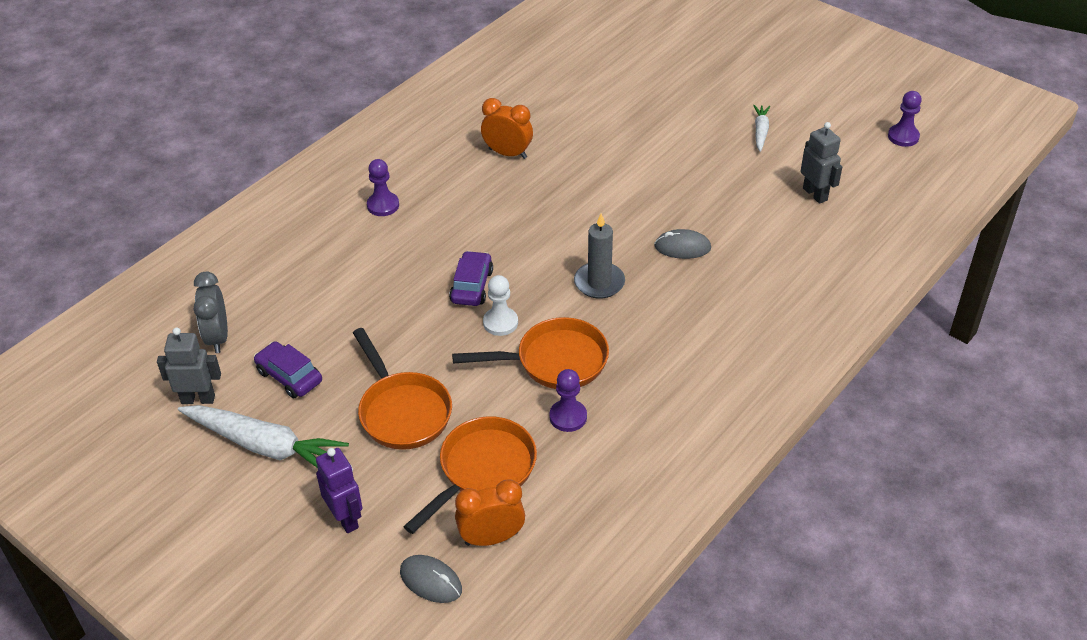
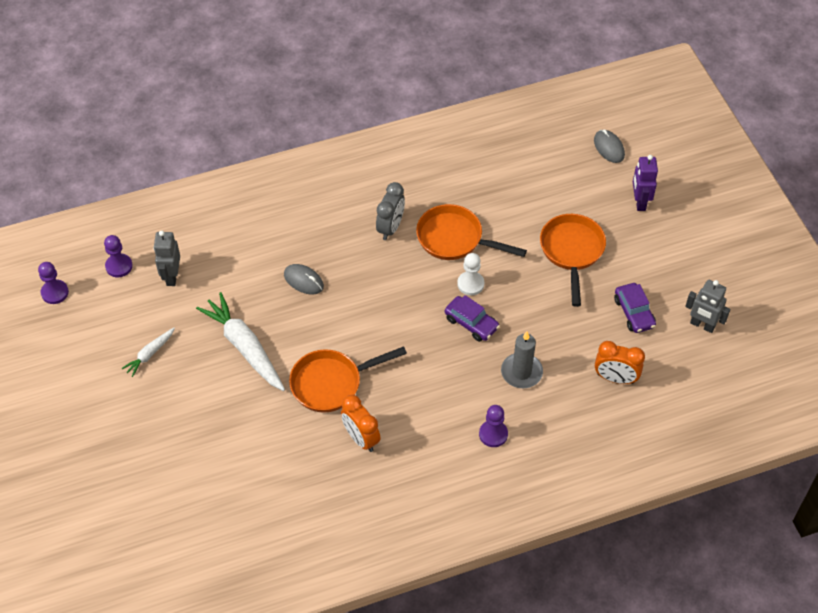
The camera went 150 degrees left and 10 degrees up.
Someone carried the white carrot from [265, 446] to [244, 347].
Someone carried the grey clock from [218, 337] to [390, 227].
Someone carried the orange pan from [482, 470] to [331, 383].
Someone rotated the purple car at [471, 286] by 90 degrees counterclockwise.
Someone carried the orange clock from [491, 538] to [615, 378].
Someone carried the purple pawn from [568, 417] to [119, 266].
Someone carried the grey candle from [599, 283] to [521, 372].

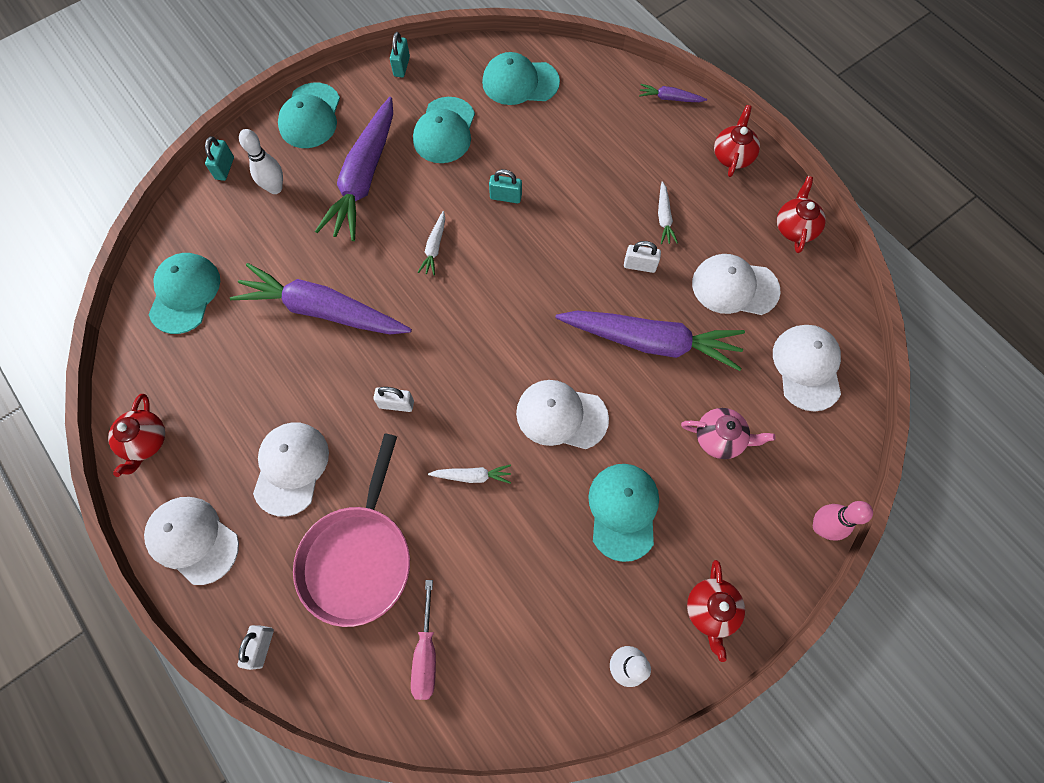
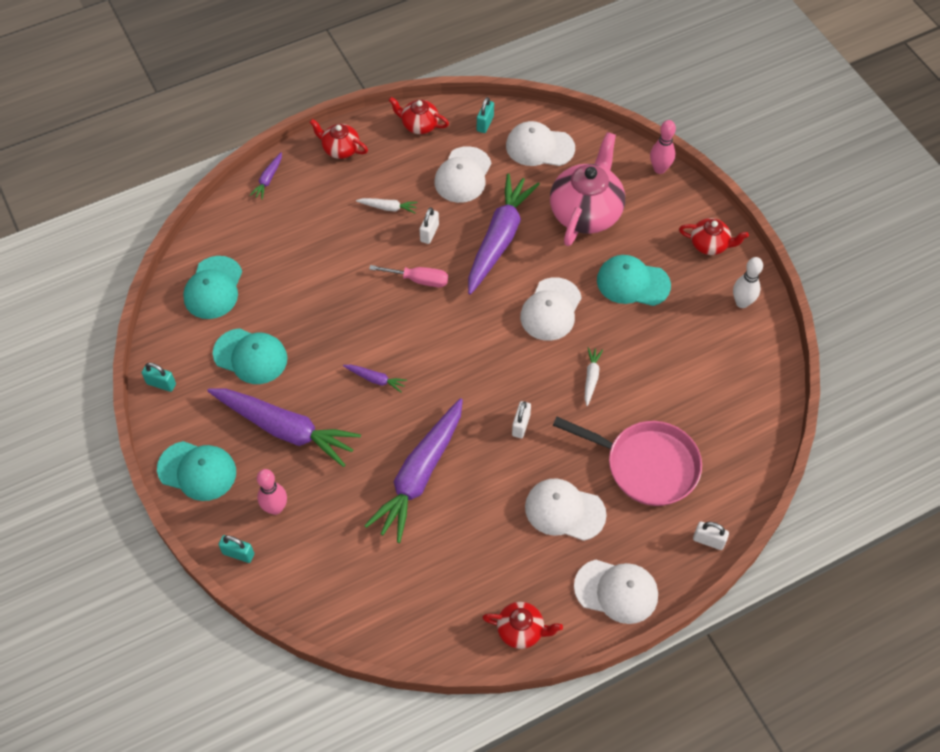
The camera went 80 degrees left and 10 degrees down.
Someone rotated the white cap at [193, 540] by 120 degrees counterclockwise.
Someone took away the turquoise cap at [185, 294].
Someone repainted the white bowling pin at [275, 188], which became the pink bowling pin at [275, 508].
Someone carried the pink screwdriver from [426, 653] to [419, 280].
Someone repainted the white carrot at [434, 247], which became the purple carrot at [375, 379].
Someone carried the turquoise padlock from [505, 197] to [485, 123].
Someone scaled the pink teapot at [720, 438] by 1.91.

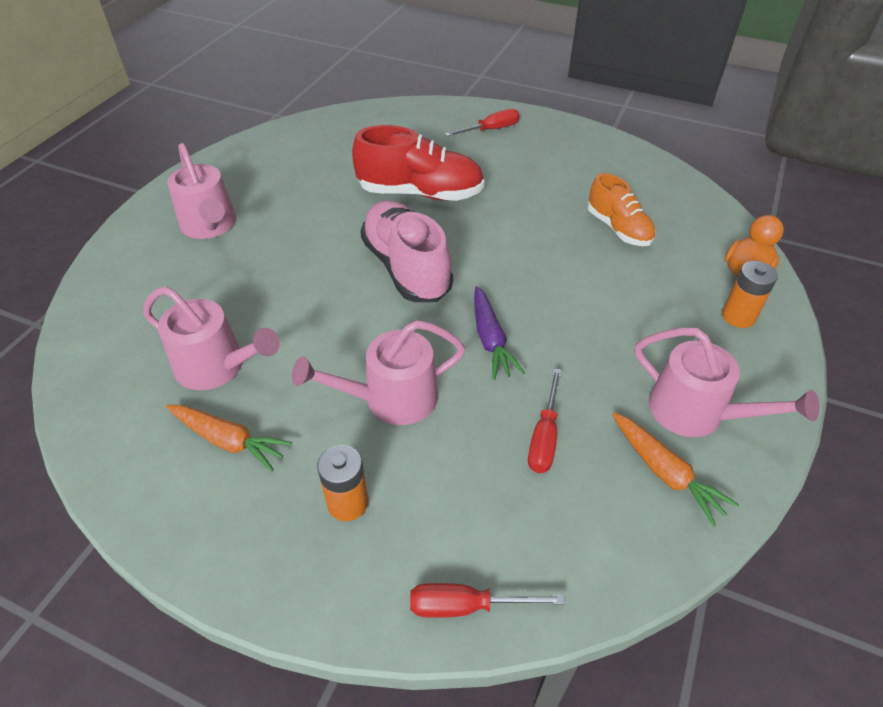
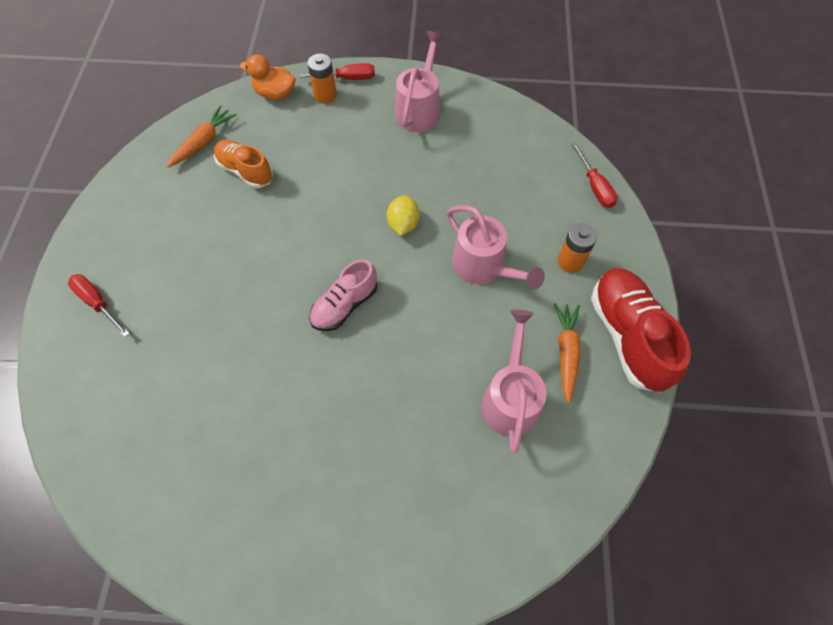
The camera went 110 degrees left and 15 degrees up.
Someone took away the pink watering can at [210, 226].
Someone carried the red shoe from [420, 193] to [627, 336].
Someone scaled the pink shoe at [406, 268] by 0.63.
Someone swapped the purple carrot at [490, 339] for the yellow lemon at [403, 224].
Someone carried the red screwdriver from [544, 436] to [347, 78].
Someone rotated the orange shoe at [618, 228] by 90 degrees counterclockwise.
Someone carried the orange carrot from [665, 472] to [203, 142].

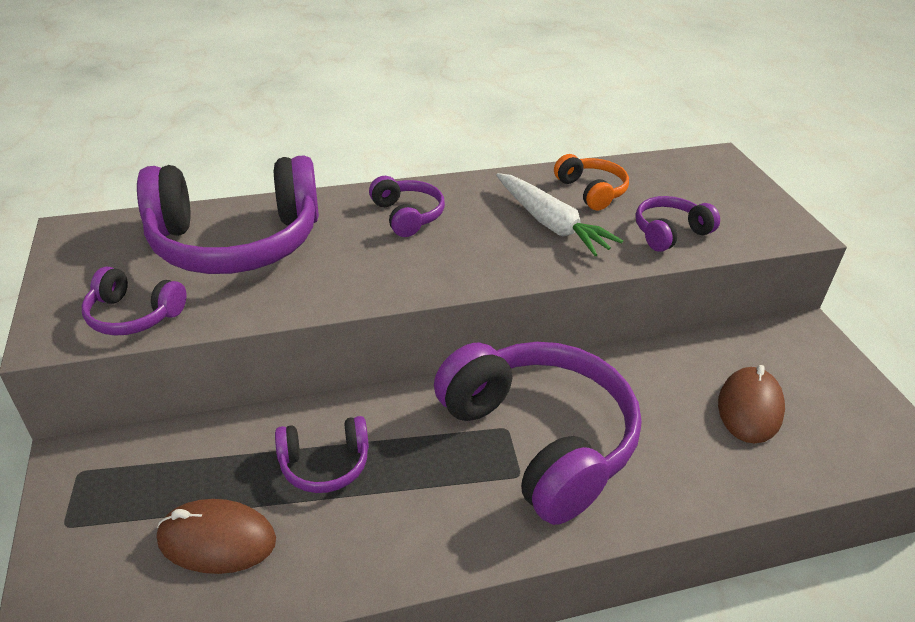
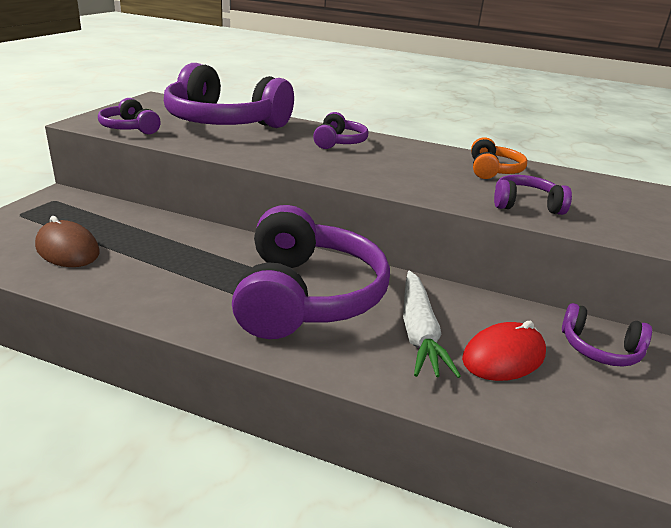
The camera went 35 degrees right and 10 degrees down.
Someone carried the purple headphones from [324, 464] to [600, 349].
Someone carried the white carrot from [551, 224] to [419, 333].
Someone repainted the brown mouse at [749, 408], which became the red mouse at [503, 356].

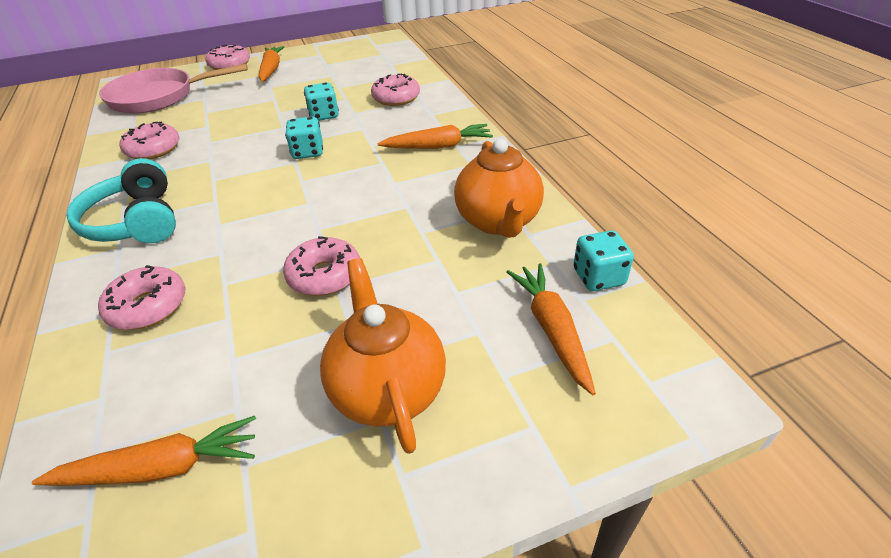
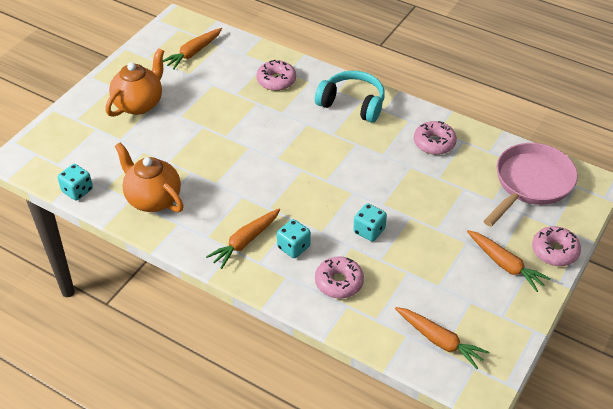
The camera went 140 degrees right and 5 degrees up.
Someone took away the pink donut at [324, 275].
Someone carried the turquoise dice from [308, 152] to [293, 247].
Someone rotated the orange teapot at [387, 389] by 90 degrees counterclockwise.
Someone carried the orange carrot from [552, 330] to [439, 341].

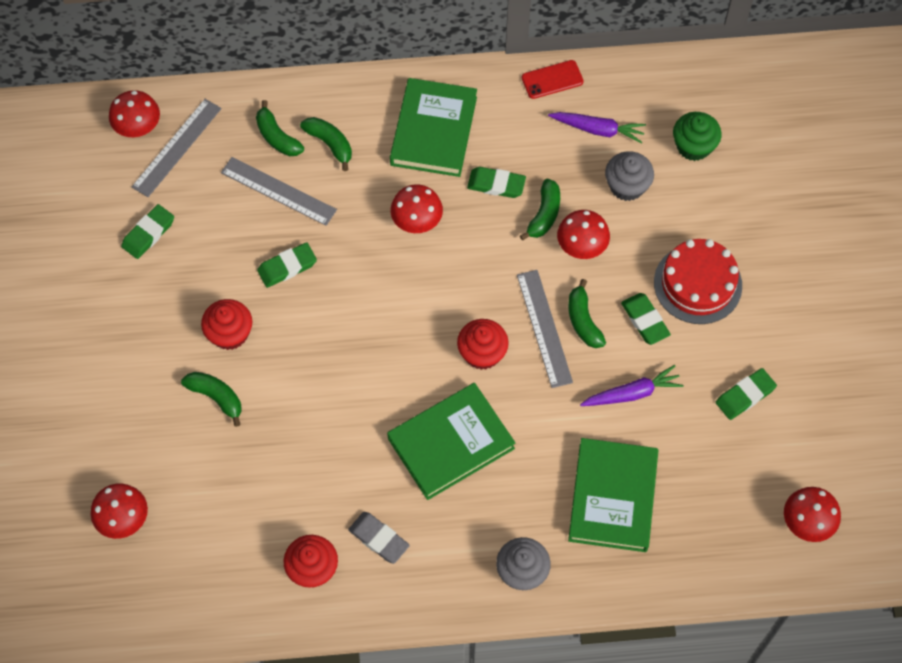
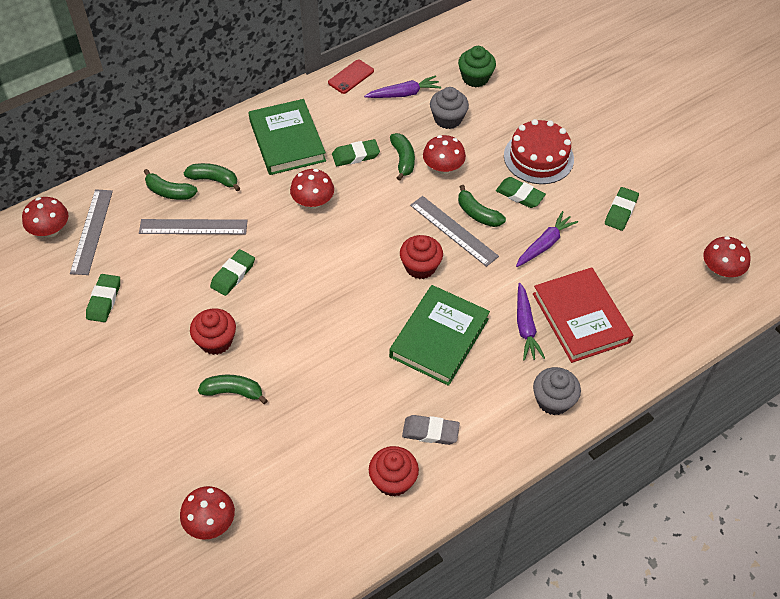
The camera went 30 degrees left and 10 degrees down.
Someone repainted the green book at [613, 497], which became the red book at [581, 318].
Someone put down the purple carrot at [525, 327].

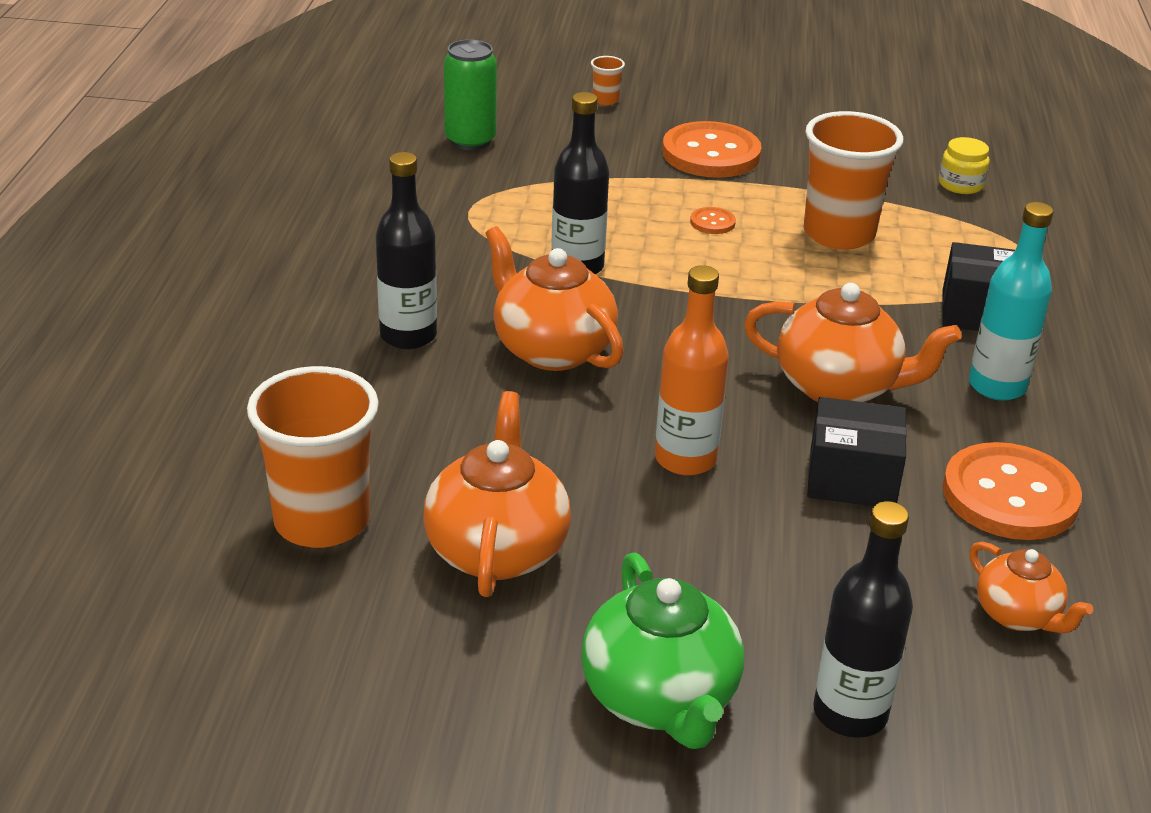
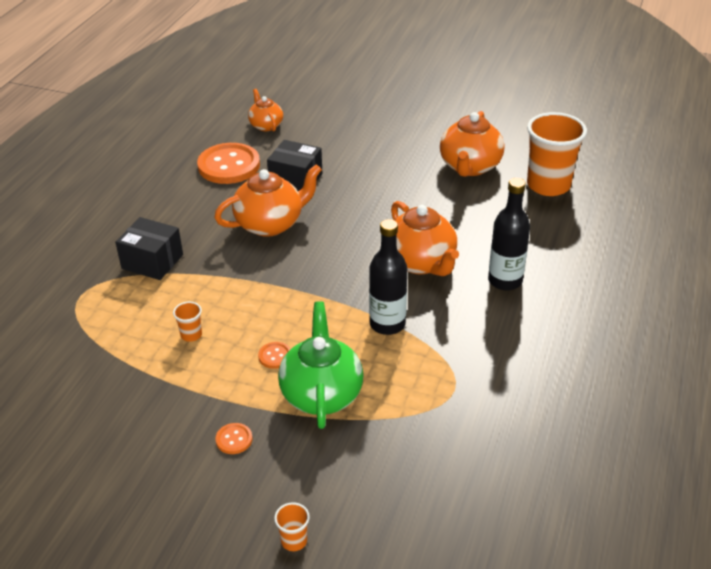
The camera went 165 degrees left and 5 degrees up.
Someone took away the green can at [470, 141].
Someone carried the green teapot from [660, 699] to [321, 394].
Someone took away the orange bottle at [685, 459].
Someone scaled the orange button at [711, 154] by 0.43.
Someone rotated the orange teapot at [839, 387] by 120 degrees clockwise.
Someone scaled the orange cup at [839, 234] by 0.41.
Someone took away the black bottle at [850, 713].
Someone took away the yellow jar at [960, 184].
Someone took away the turquoise bottle at [997, 386].

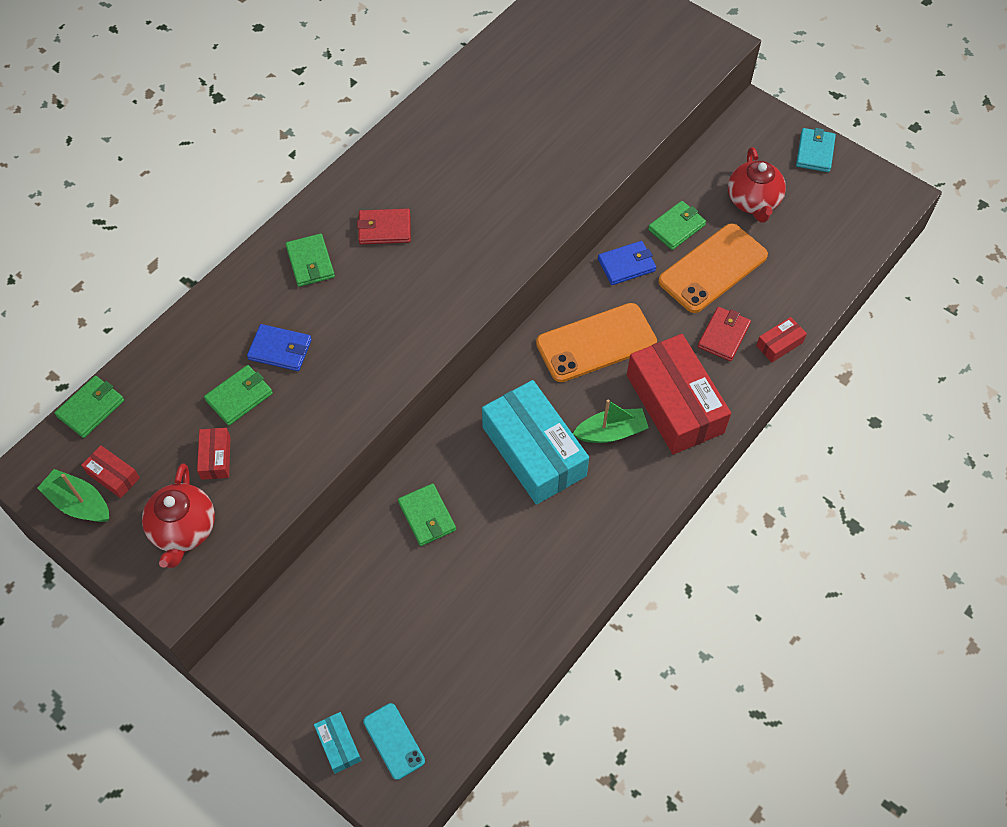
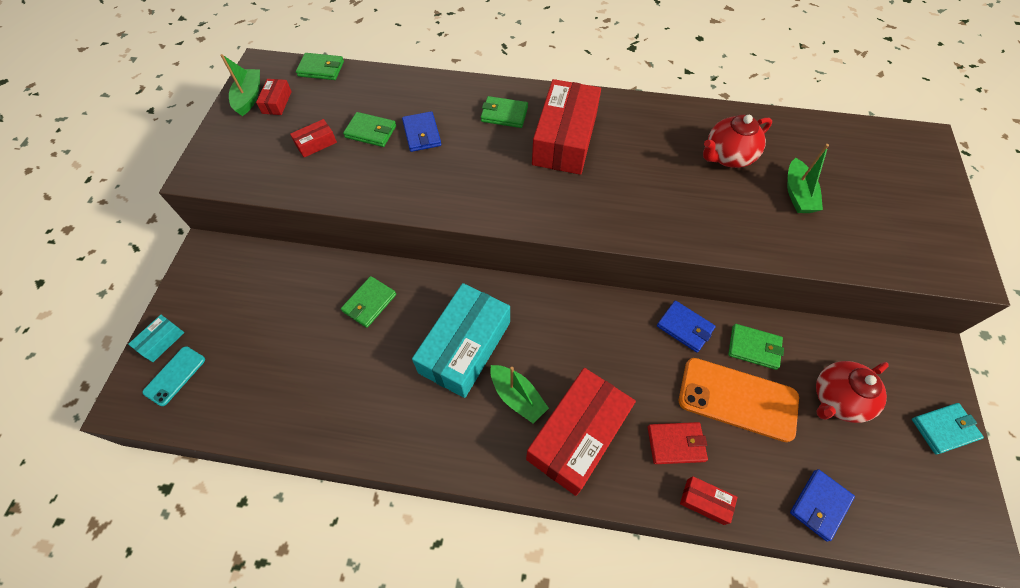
The camera went 60 degrees right and 0 degrees up.
Someone carried the red teapot from [184, 530] to [727, 156].
Someone rotated the green wallet at [310, 262] by 60 degrees clockwise.
Someone swapped the red wallet at [384, 229] for the red box at [564, 139].
Someone took away the orange phone at [596, 343].
Someone put down the green boat at [797, 194].
Someone put down the blue wallet at [819, 505].

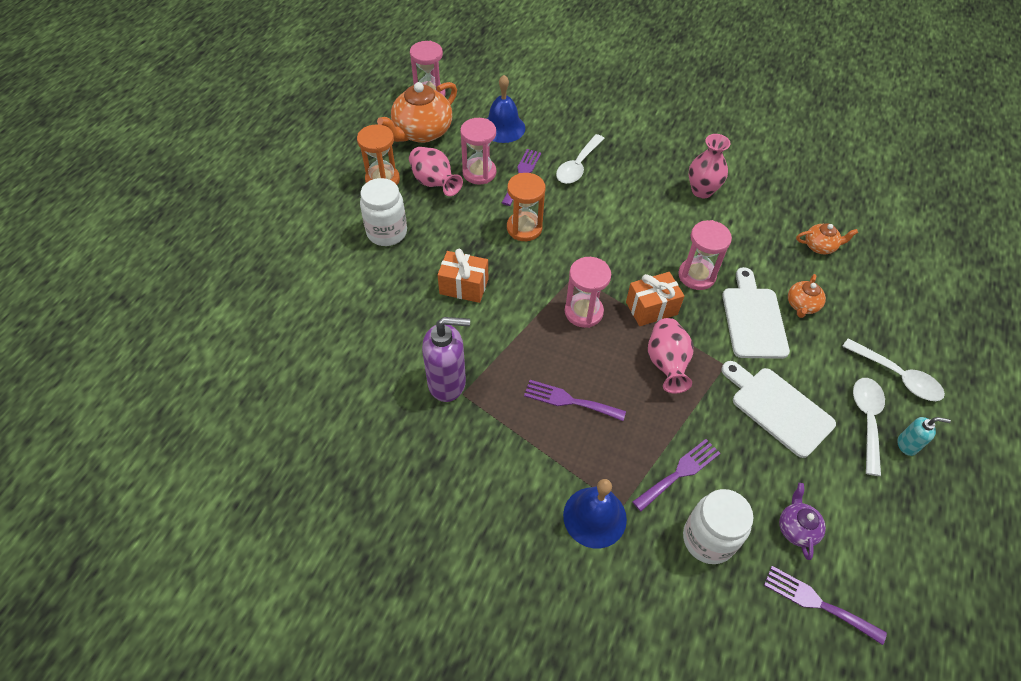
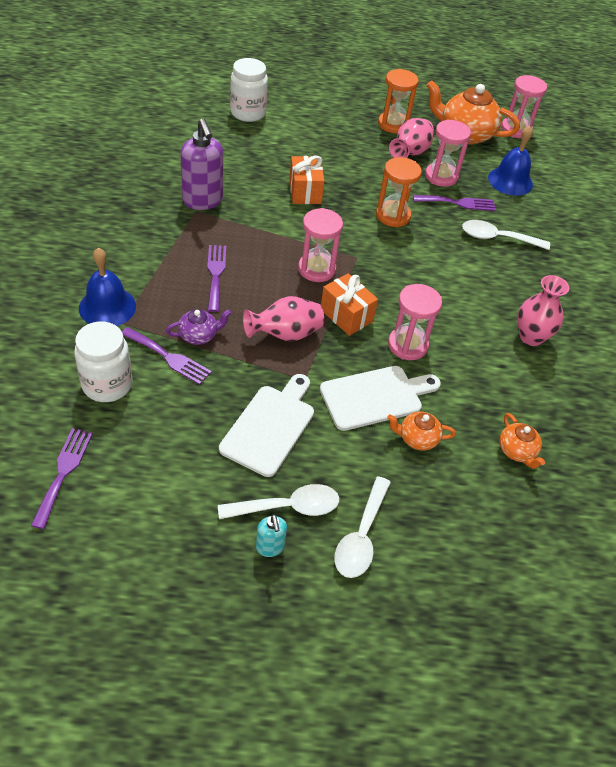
The camera went 65 degrees right and 5 degrees down.
Someone carried the white jar from [387, 232] to [248, 113].
Someone carried the purple teapot from [796, 528] to [199, 335].

